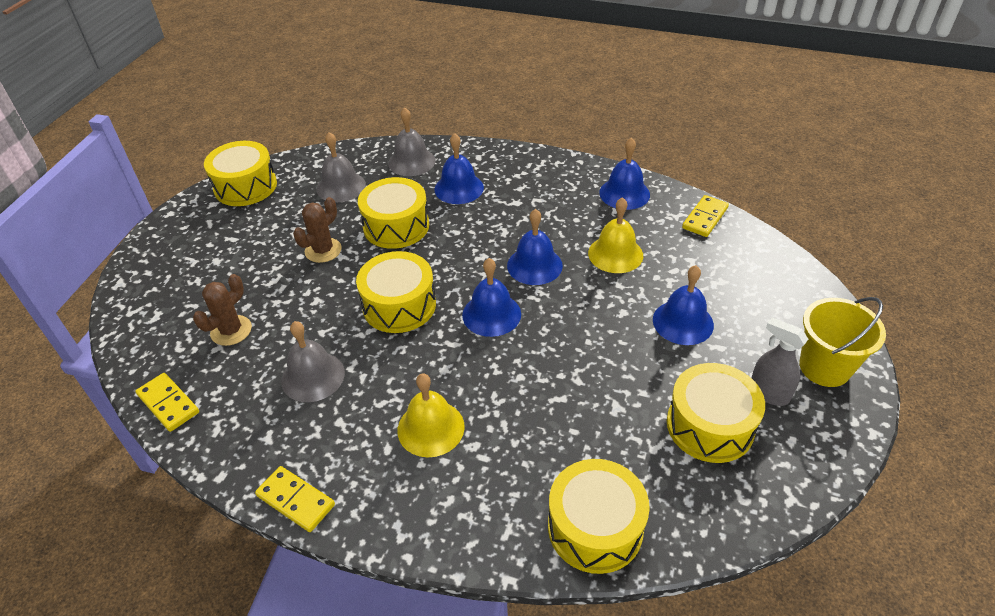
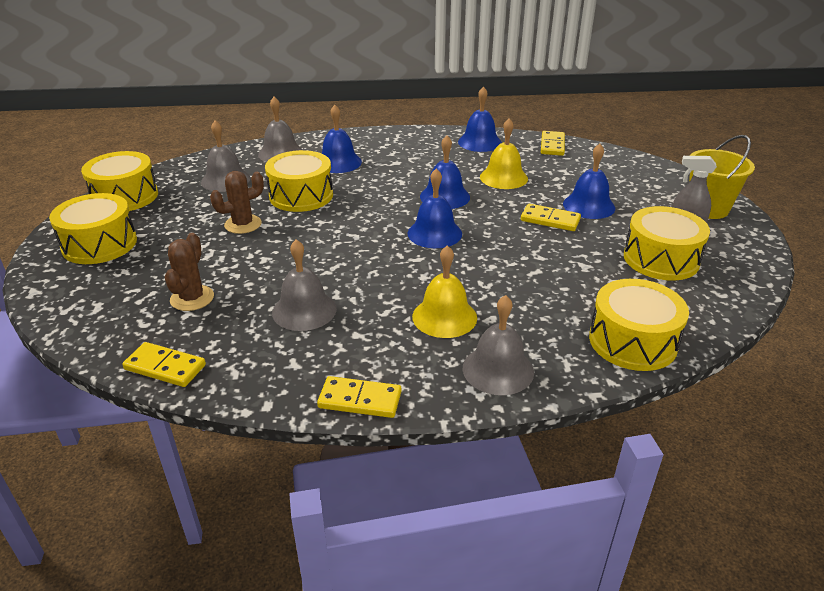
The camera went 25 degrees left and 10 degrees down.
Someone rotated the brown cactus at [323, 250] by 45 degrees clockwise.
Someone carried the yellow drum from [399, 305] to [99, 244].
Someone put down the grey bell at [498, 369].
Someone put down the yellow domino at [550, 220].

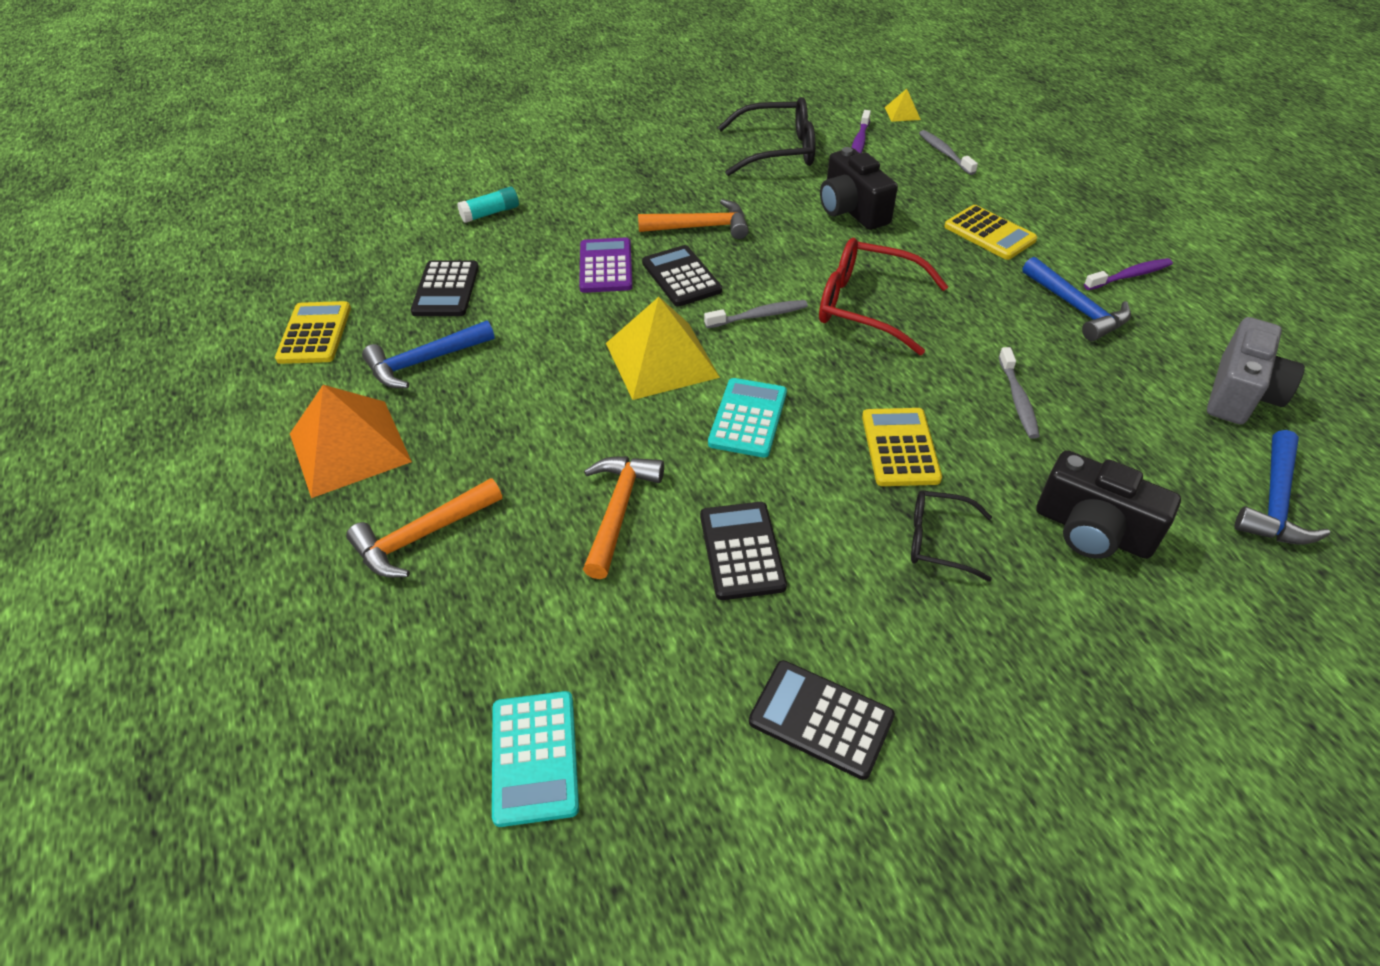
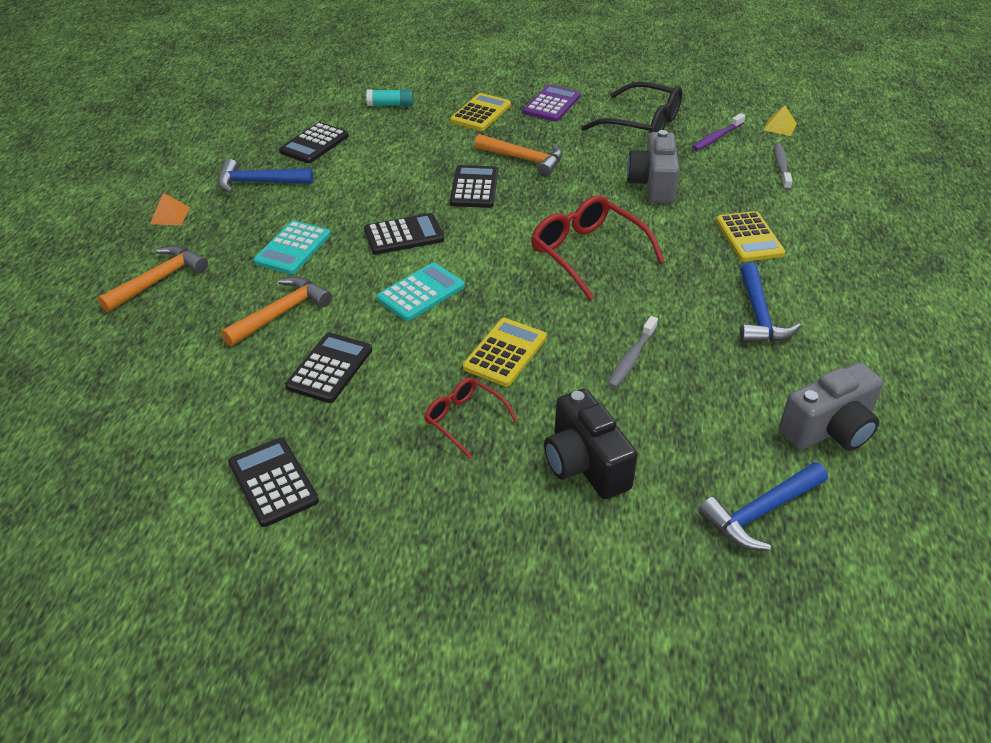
The camera went 30 degrees right and 5 degrees down.
Someone carried the yellow calculator from [315, 333] to [481, 113].
Someone scaled the orange pyramid at [349, 447] by 0.45.
Someone rotated the orange hammer at [422, 536] by 135 degrees clockwise.
Someone carried the turquoise calculator from [534, 757] to [292, 248].
Someone carried the purple calculator from [606, 266] to [552, 104].
Someone swapped the yellow pyramid at [662, 360] for the black calculator at [404, 235].
Someone took away the grey toothbrush at [759, 316].
Someone repainted the black camera at [852, 210], which became the grey camera at [653, 184].
Someone repainted the black glasses at [938, 541], which became the red glasses at [464, 420].
Someone took away the purple toothbrush at [1130, 276].

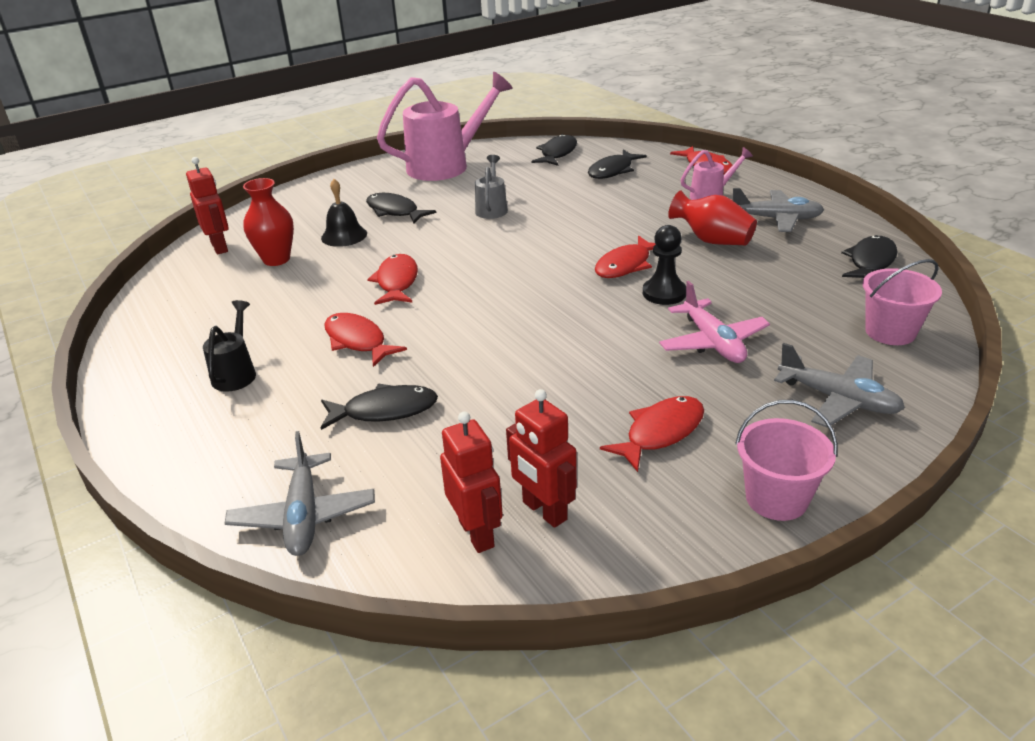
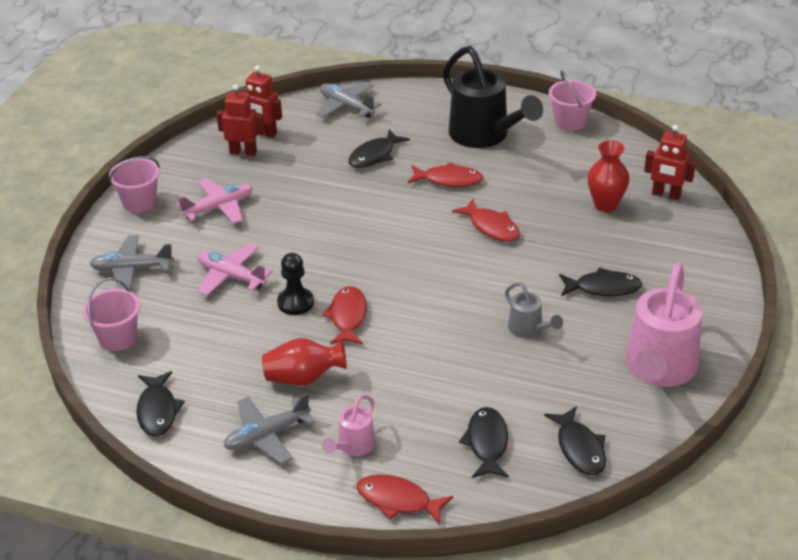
The camera went 140 degrees right and 5 degrees up.
Someone scaled the black watering can at [236, 373] by 2.06.
Someone took away the black bell at [344, 235].
Someone swapped the red fish at [660, 433] for the pink plane at [218, 208].
Someone put down the pink bucket at [570, 122].

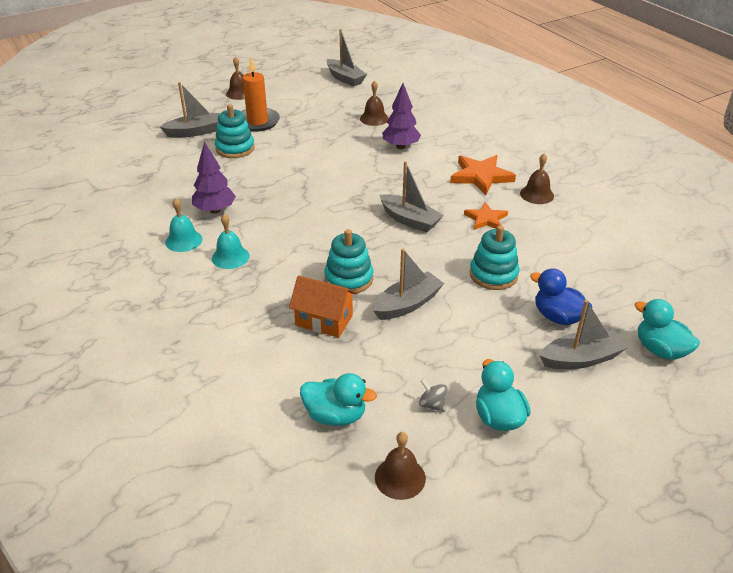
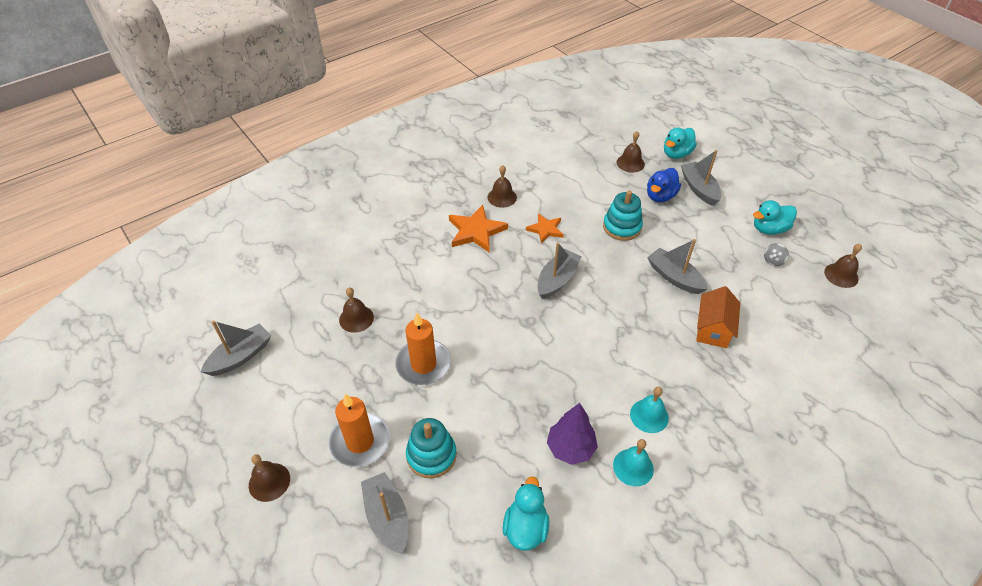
The camera went 95 degrees left and 10 degrees up.
Someone carried the turquoise duck from [335, 415] to [525, 528].
Someone took away the turquoise stacking toy at [349, 279].
Someone took away the purple tree at [400, 146].
Someone put down the orange candle at [423, 364].
Someone put down the brown bell at [630, 163].

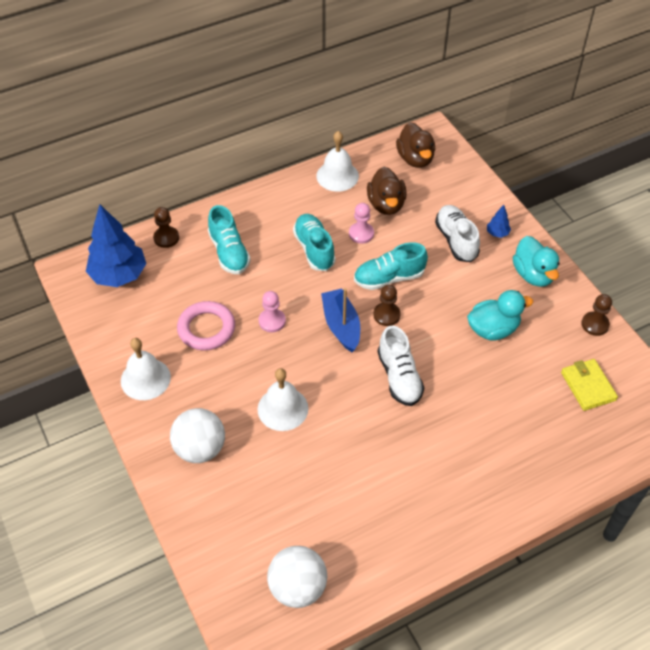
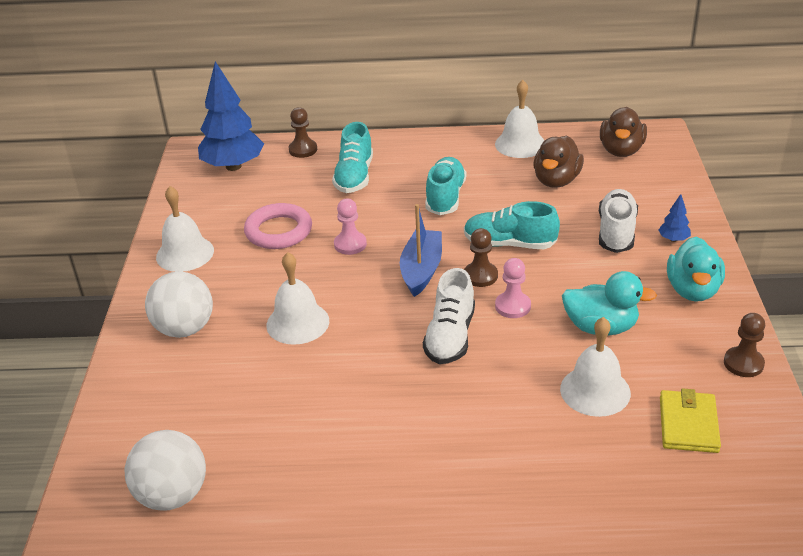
The camera went 30 degrees right and 15 degrees down.
Someone carried the pink pawn from [361, 234] to [513, 306].
Someone put down the white bell at [595, 391].

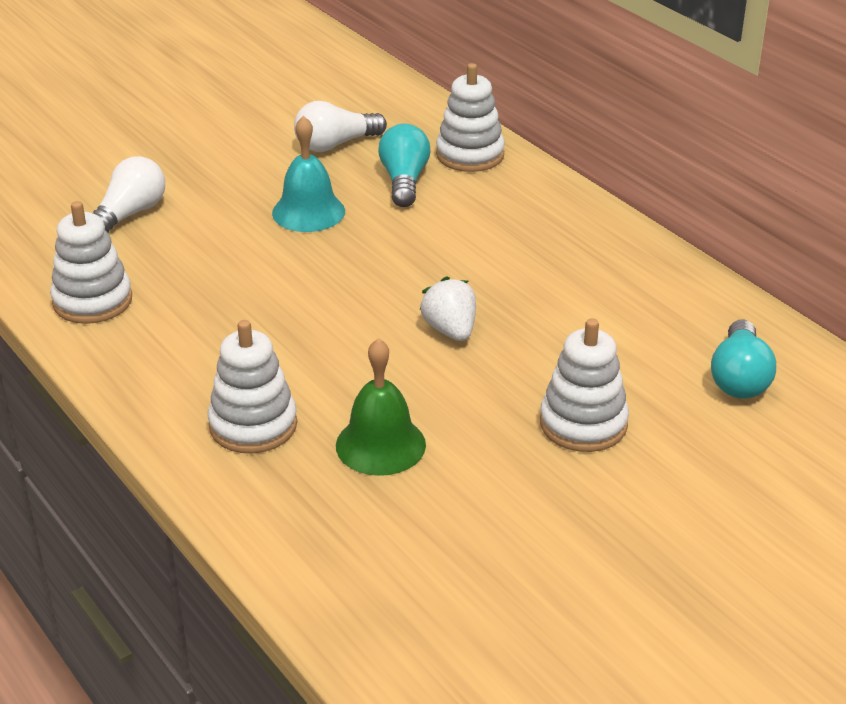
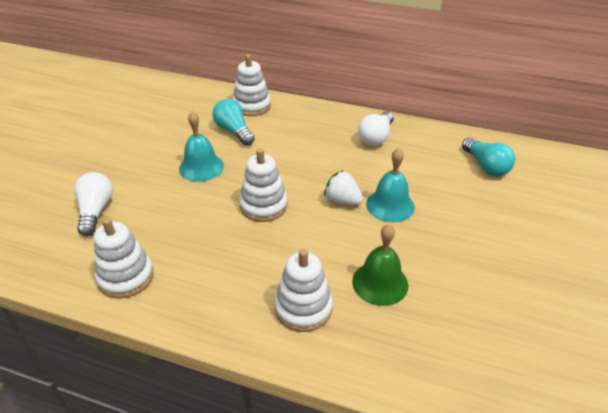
The camera went 35 degrees left and 5 degrees up.
Someone carried the white light bulb from [335, 144] to [376, 137].
Someone carried the white stacking toy from [583, 424] to [263, 206].
Someone put down the turquoise bell at [390, 205].

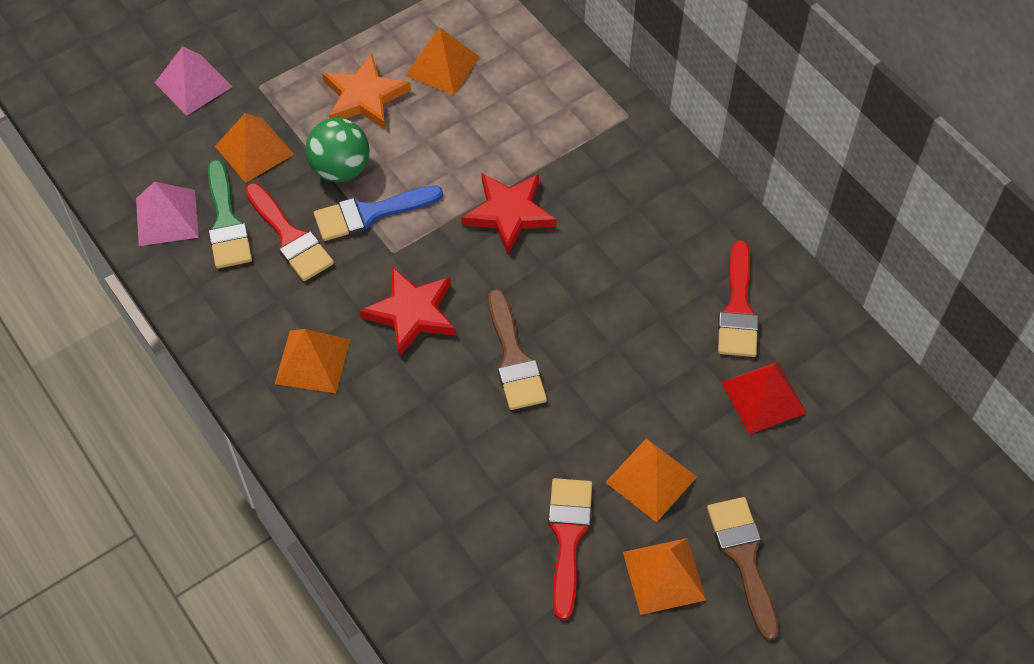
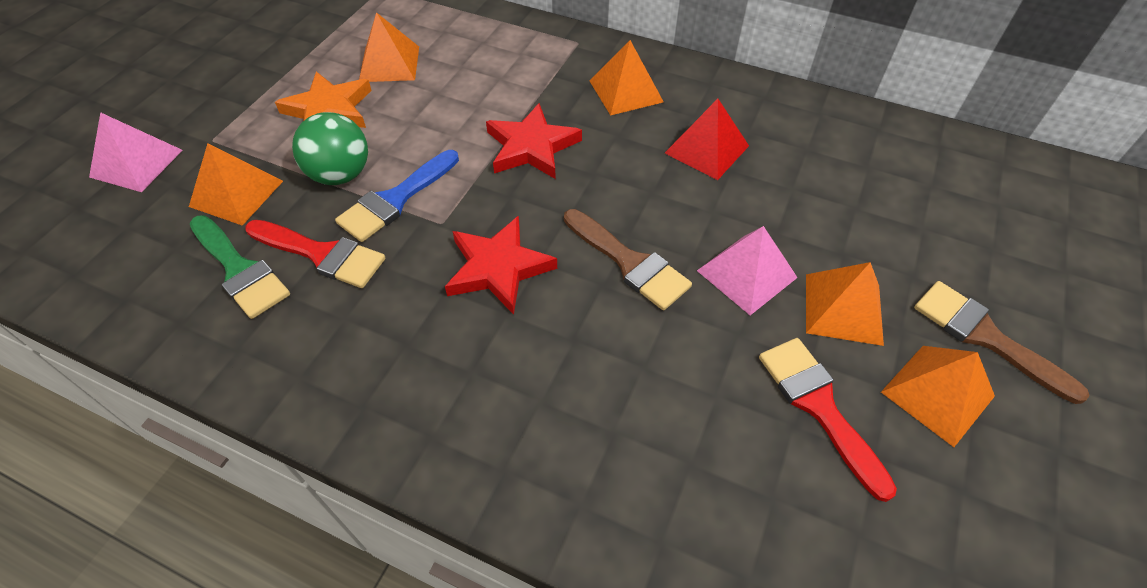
The camera went 30 degrees left and 5 degrees down.
Someone carried the pink pyramid from [167, 217] to [746, 273].
Someone carried the orange pyramid from [312, 361] to [625, 91].
Someone took away the red brush at [738, 309].
Someone carried the red pyramid from [763, 397] to [707, 149].

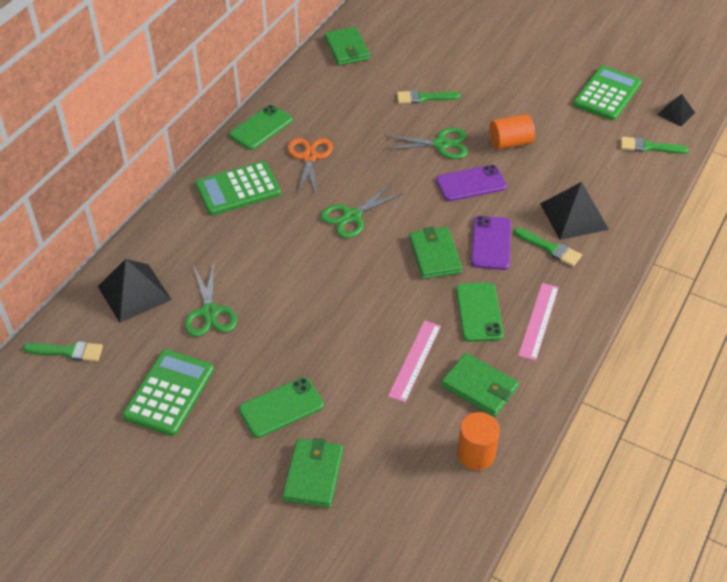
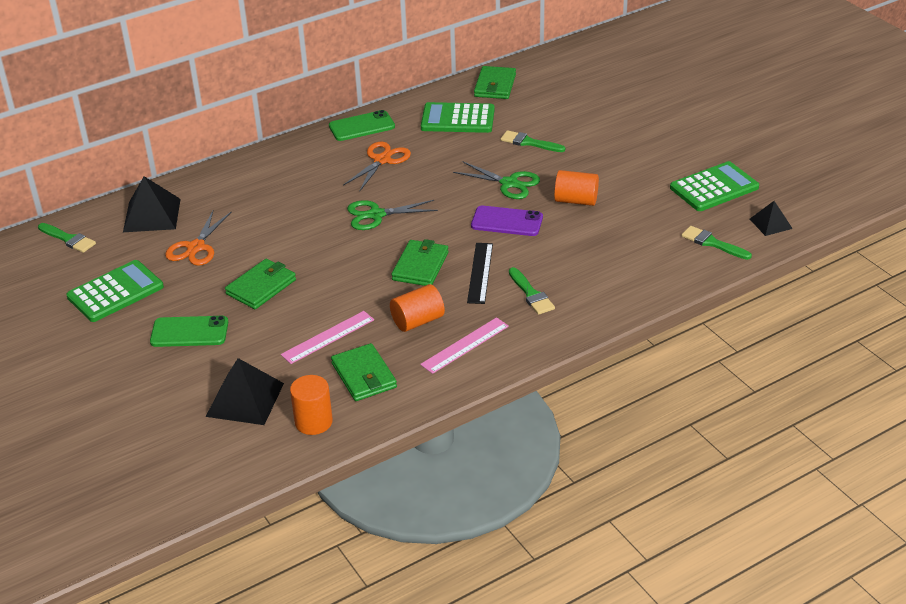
The camera went 30 degrees right and 10 degrees down.
Someone repainted the green scissors at [209, 312], which became the orange scissors at [196, 247].
Someone carried the green calculator from [238, 189] to [457, 119].
Someone carried the green wallet from [313, 475] to [261, 287].
Someone swapped the green phone at [479, 312] for the orange cylinder at [417, 321].
Someone swapped the purple phone at [491, 243] for the black ruler at [480, 273].
Someone carried the black pyramid from [574, 216] to [245, 399].

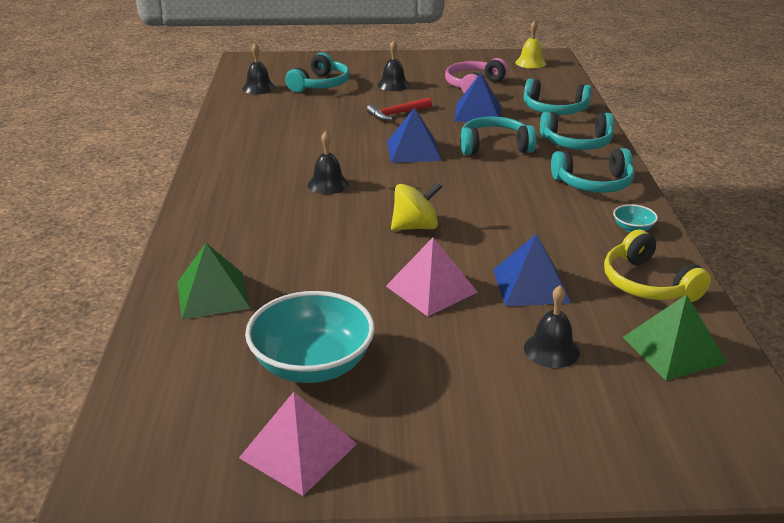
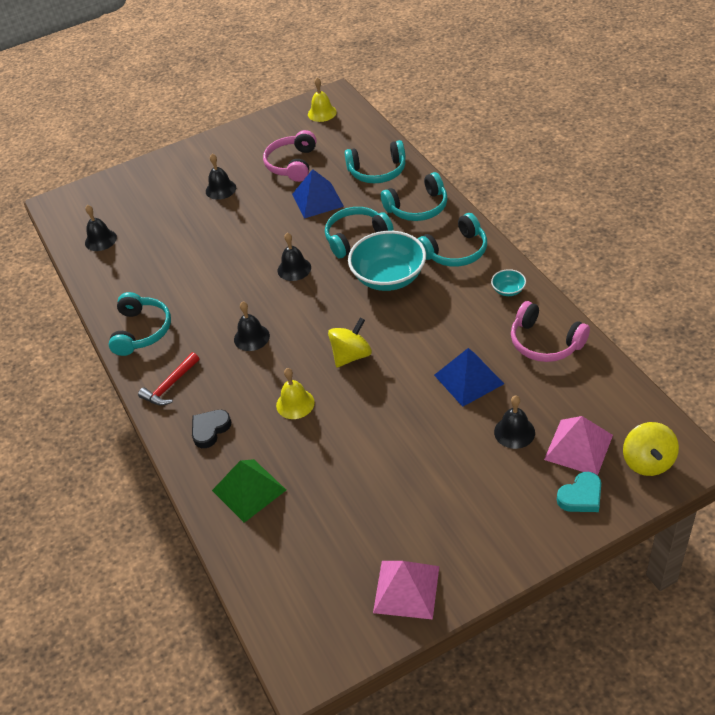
The camera went 20 degrees left and 15 degrees up.
Someone carried the turquoise bowl from [312, 364] to [389, 277].
Someone carried the turquoise headphones from [320, 84] to [141, 331].
Someone carried the red hammer from [397, 114] to [170, 385].
Someone carried the pink pyramid from [431, 289] to [578, 447].
Someone swapped the blue pyramid at [413, 150] for the black bell at [294, 269].
Someone repainted the yellow headphones at [647, 284], which became the pink headphones at [545, 342].
Someone took away the green pyramid at [673, 349].
Someone put down the black heart at [210, 430].
Someone put down the yellow bell at [295, 404].
Someone put down the turquoise heart at [581, 496].
Someone put down the yellow spinning top at [648, 461].

